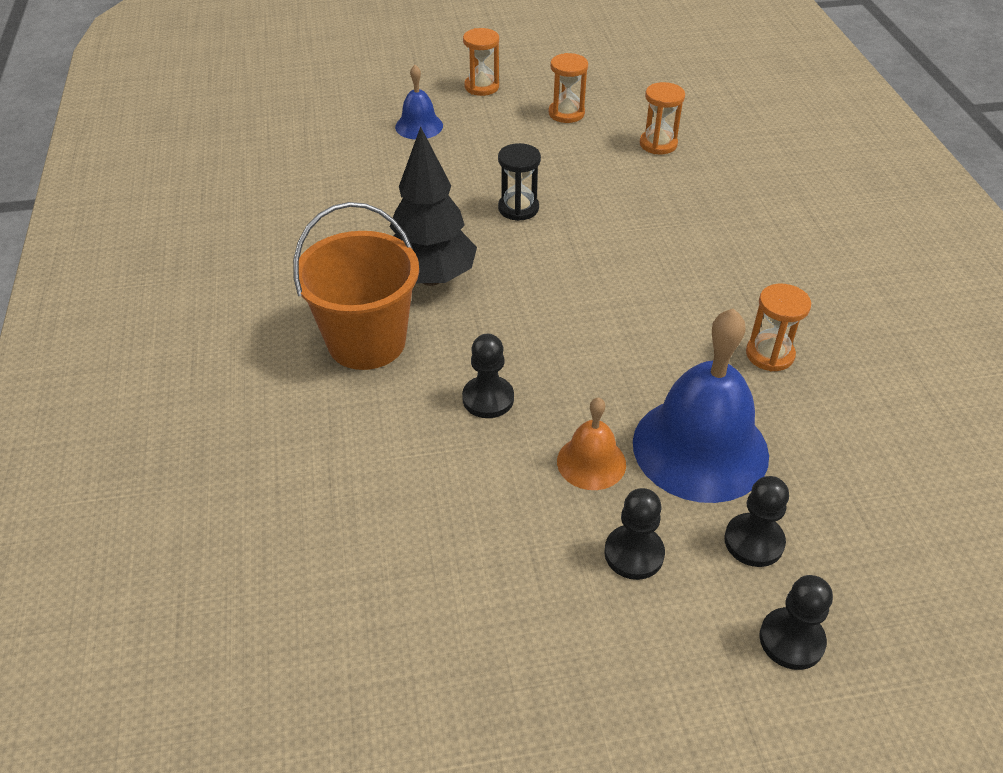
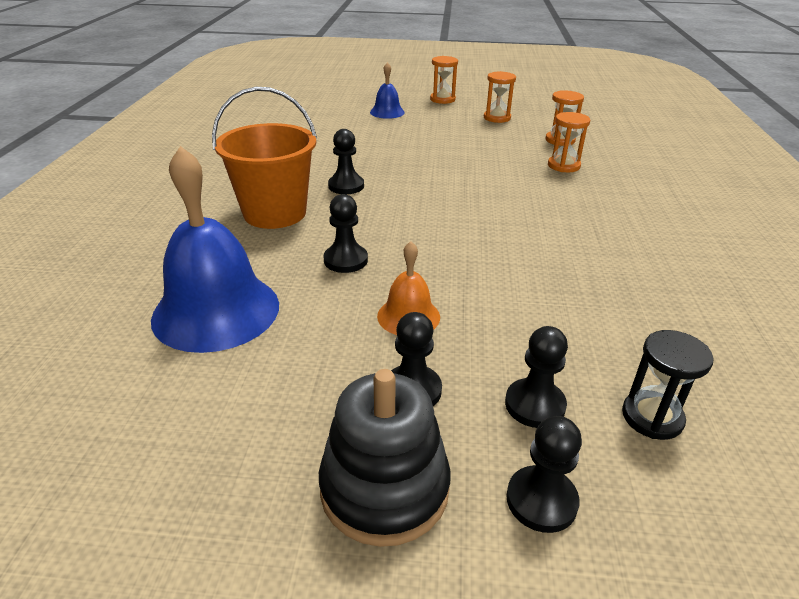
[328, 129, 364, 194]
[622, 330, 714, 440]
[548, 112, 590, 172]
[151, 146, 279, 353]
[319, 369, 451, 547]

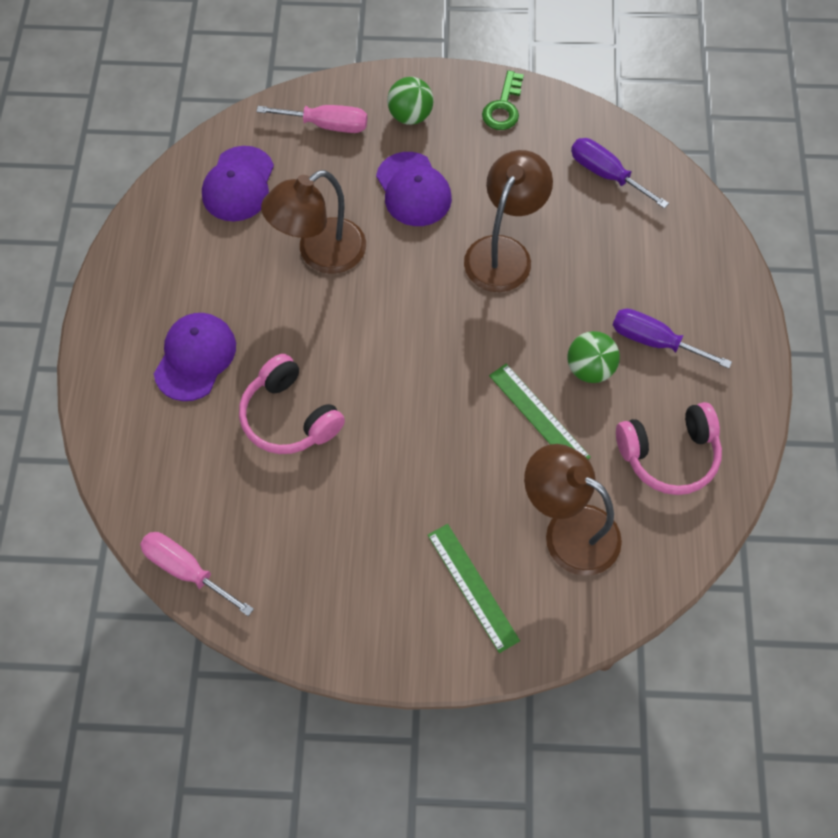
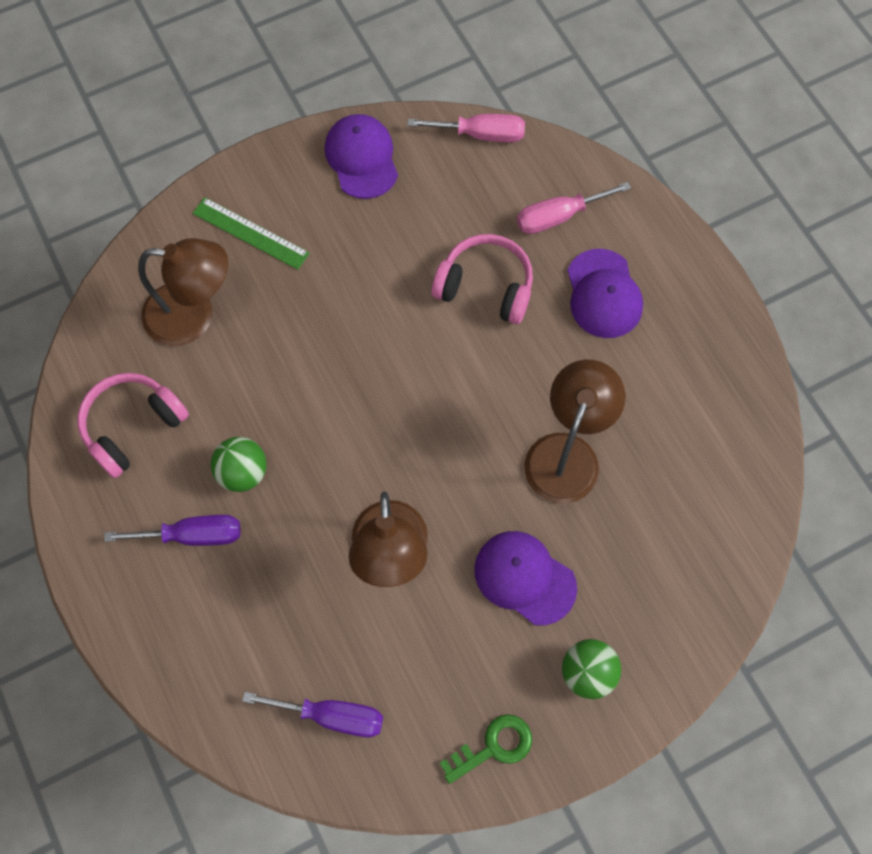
[440, 714, 532, 784]
[517, 182, 631, 234]
[325, 114, 398, 199]
[489, 364, 590, 459] (first image)

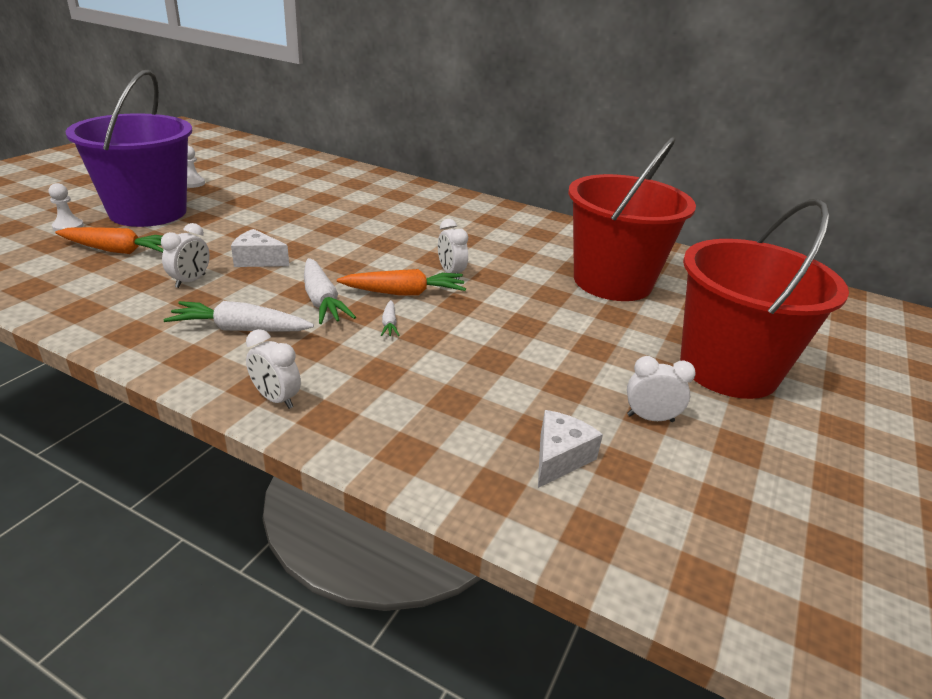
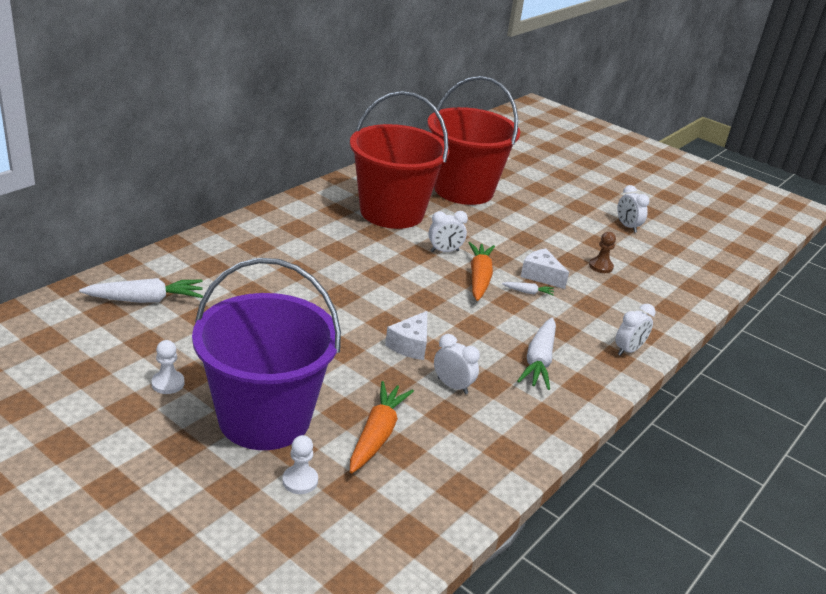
[350, 91, 449, 229]
[79, 278, 203, 303]
[617, 185, 649, 233]
[521, 248, 569, 289]
[589, 232, 616, 273]

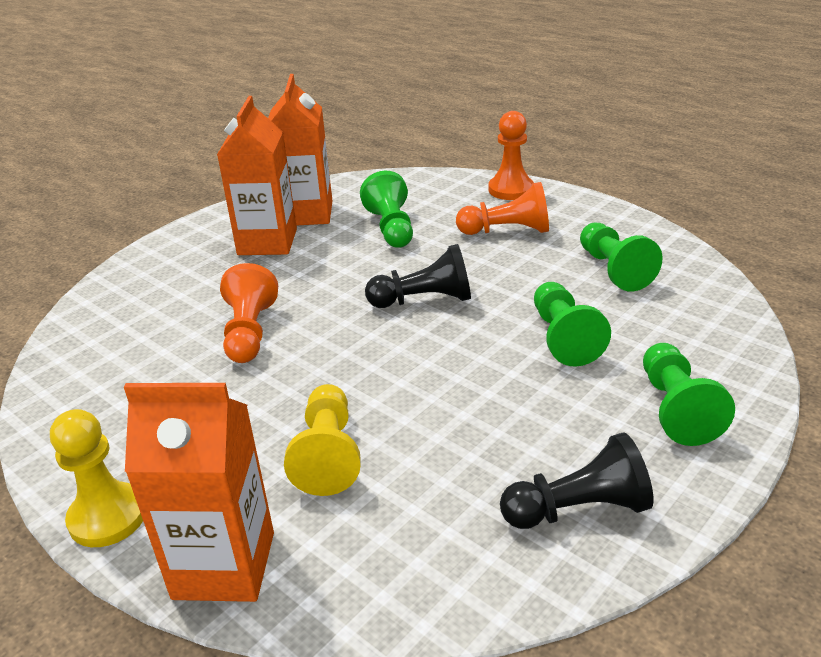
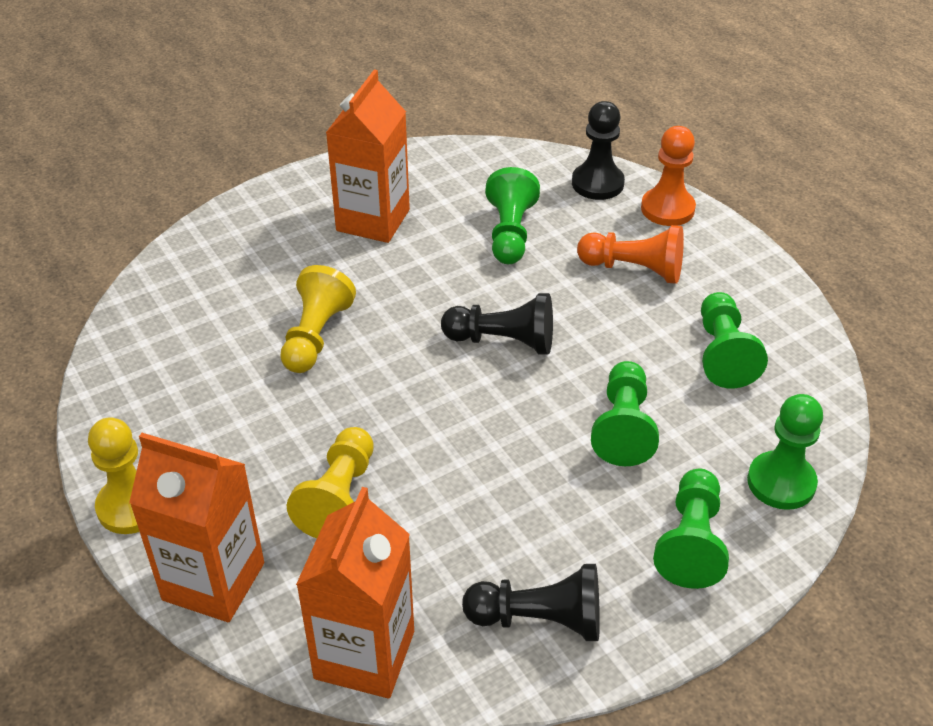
[296, 487, 414, 698]
[280, 265, 356, 373]
[572, 101, 625, 200]
[747, 394, 823, 510]

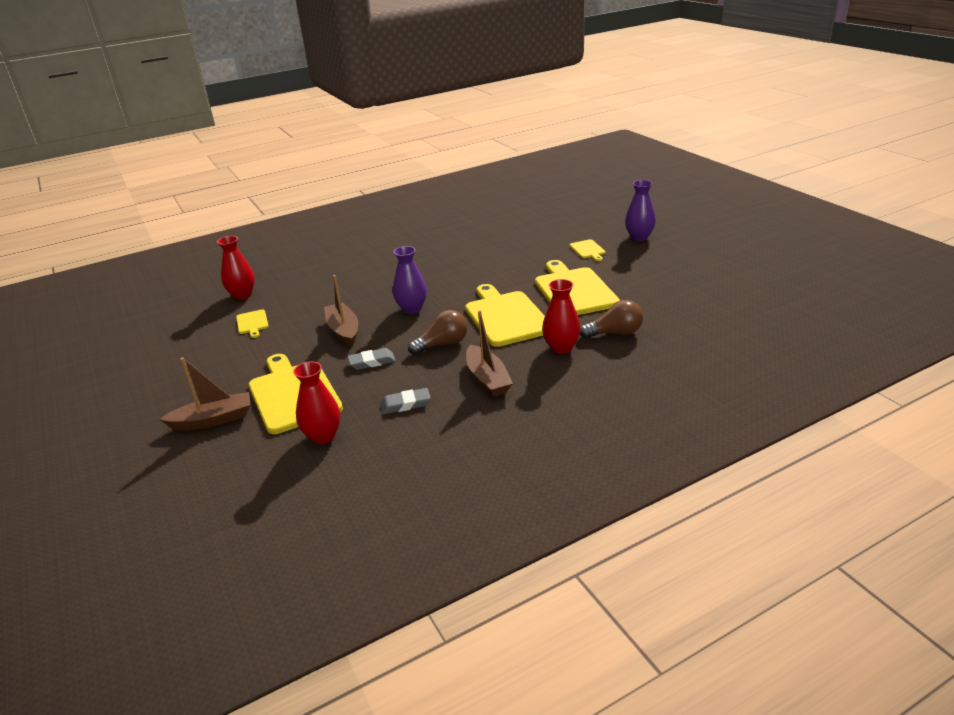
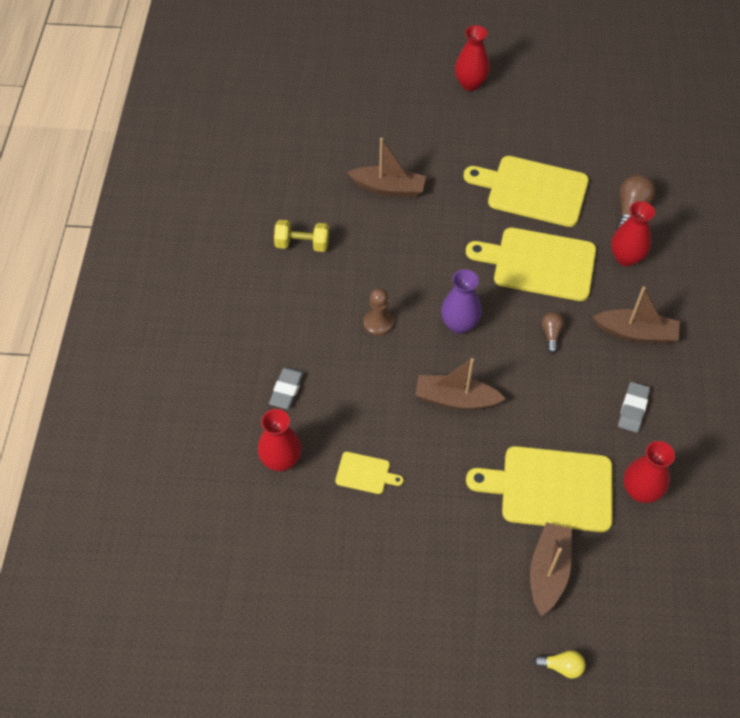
[455, 25, 490, 91]
[569, 239, 606, 261] (first image)
[541, 312, 564, 353]
[269, 367, 304, 409]
[347, 138, 426, 197]
[274, 220, 329, 252]
[364, 288, 394, 336]
[533, 650, 586, 679]

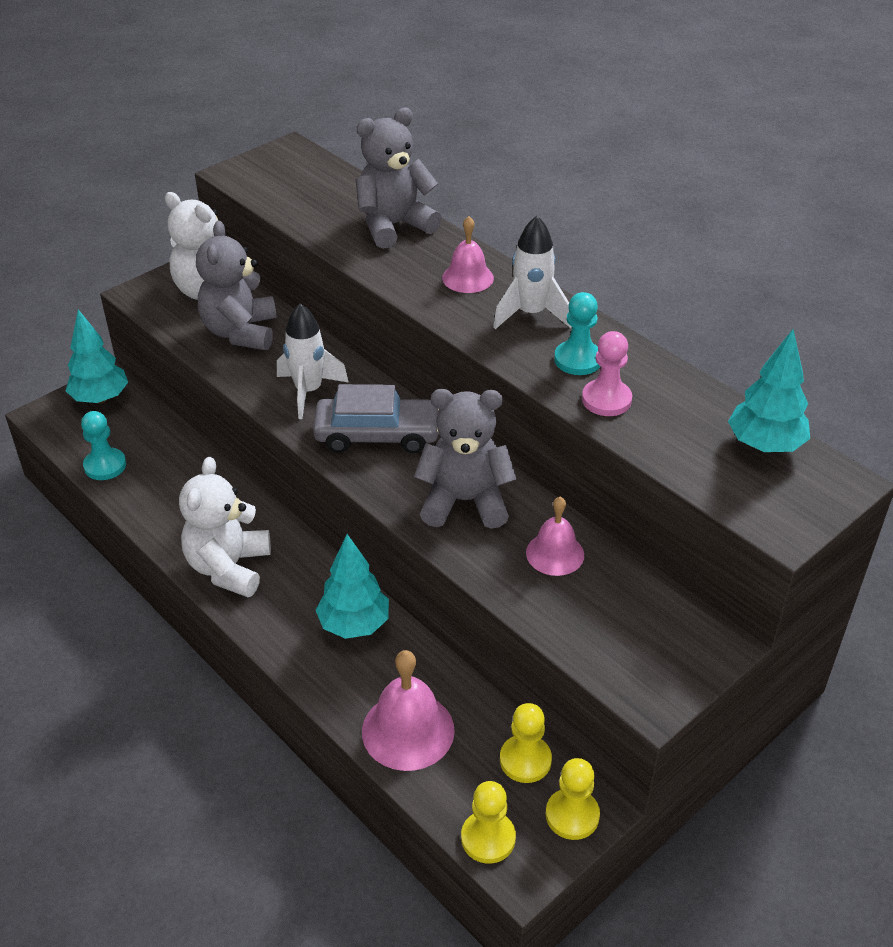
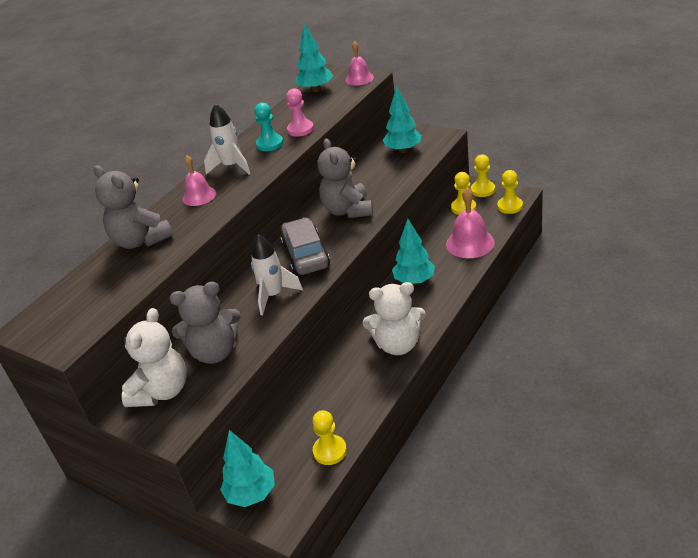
[313, 410, 347, 465]
[346, 41, 374, 86]
[383, 86, 422, 153]

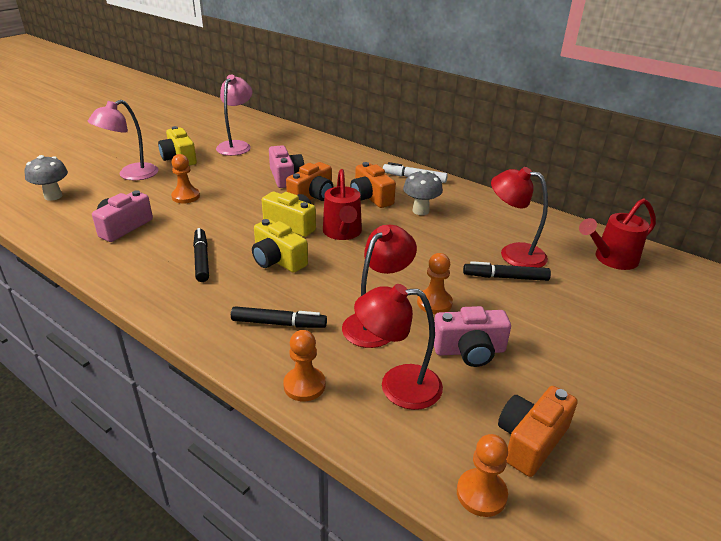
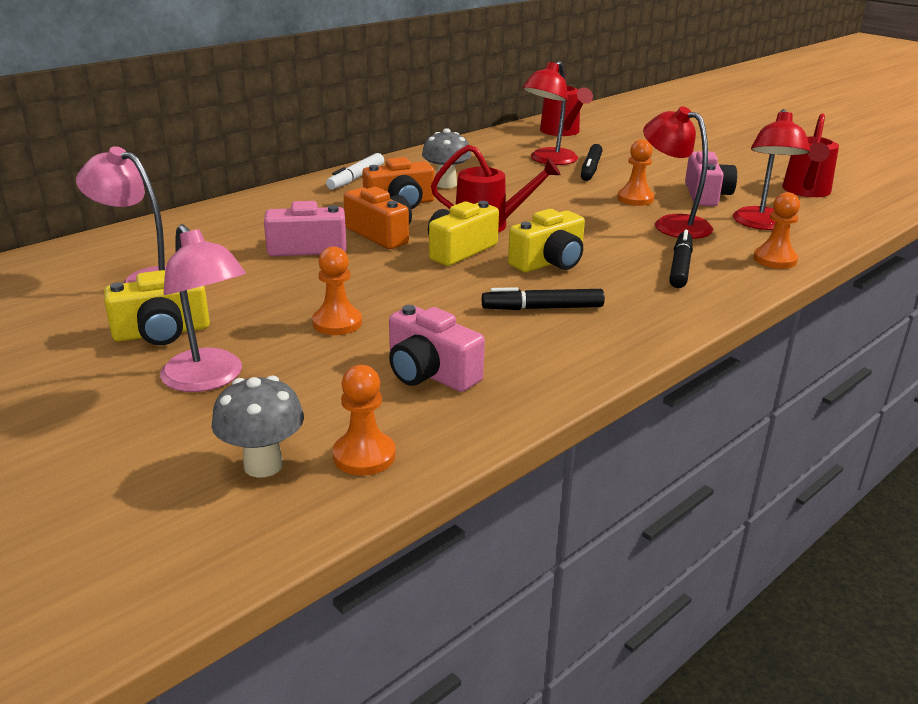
[782, 114, 839, 197]
[333, 365, 396, 476]

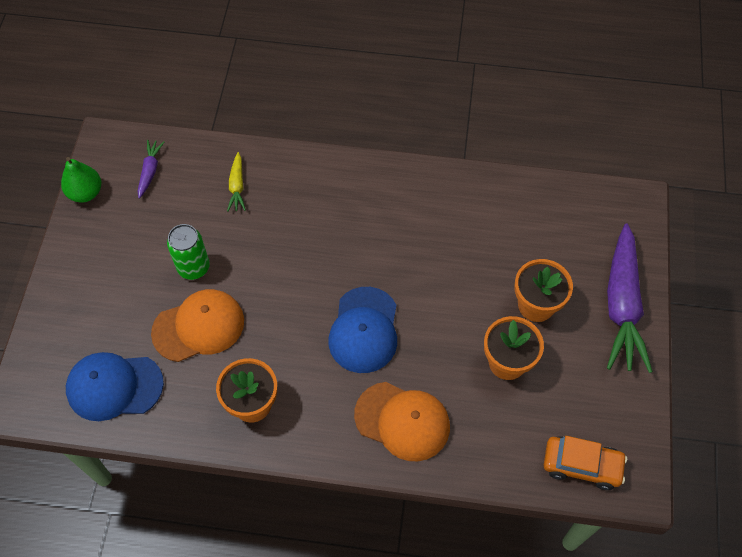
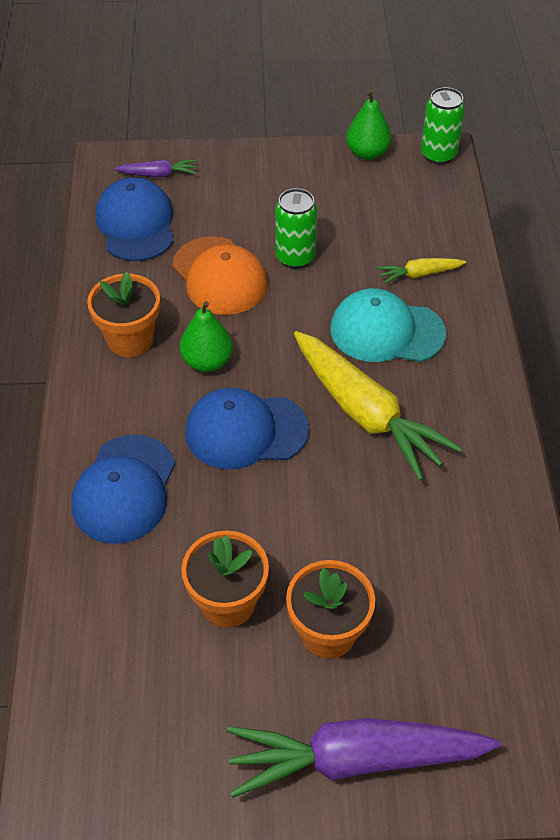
[114, 159, 197, 177]
[71, 435, 175, 544]
[544, 436, 627, 490] (first image)
[421, 87, 465, 165]
[331, 288, 446, 362]
[180, 301, 233, 372]
[294, 331, 462, 481]

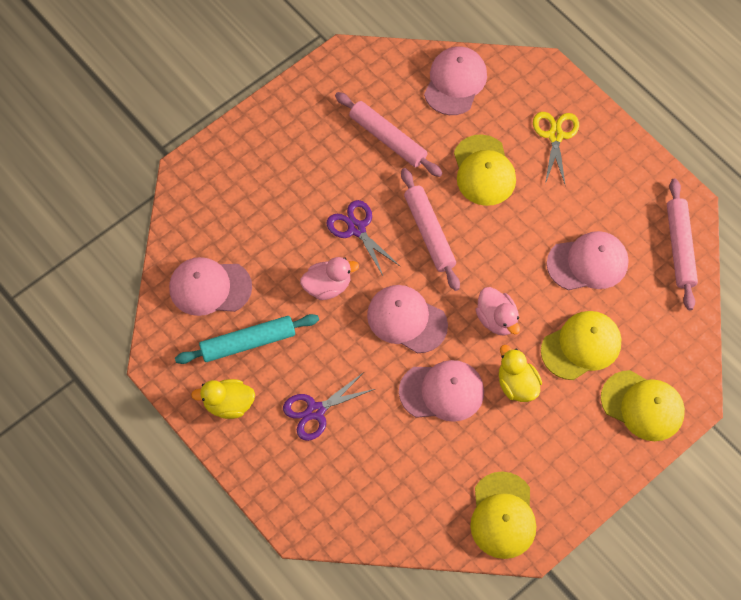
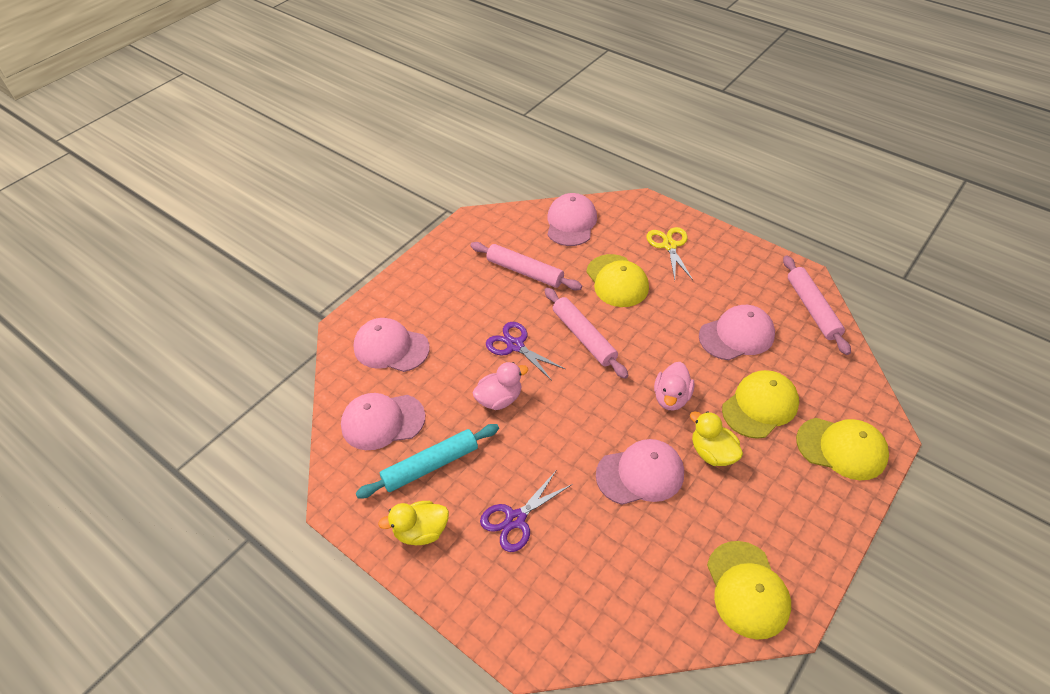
[353, 318, 430, 372]
[654, 362, 694, 411]

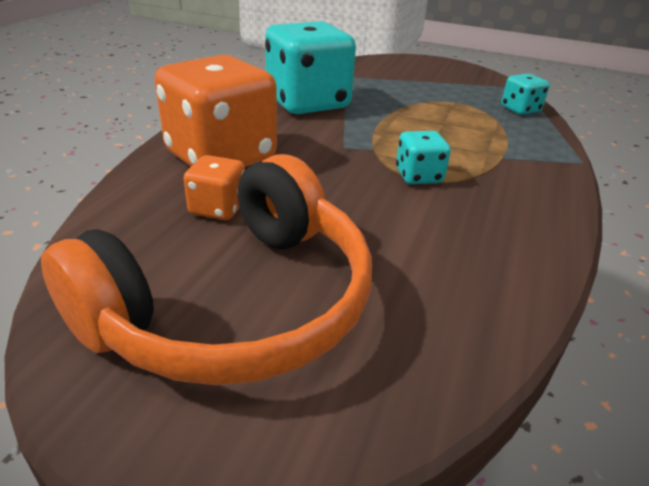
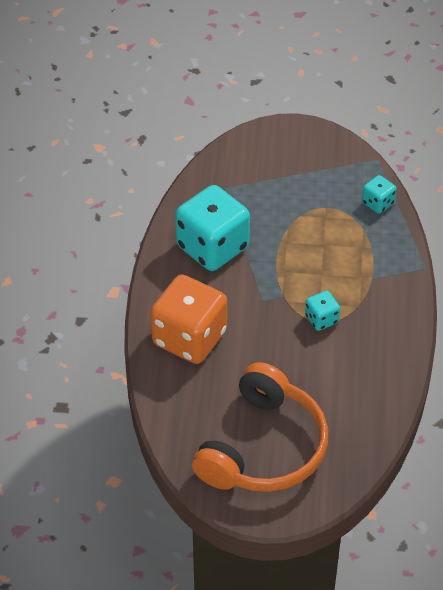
[183, 155, 245, 220] (first image)

